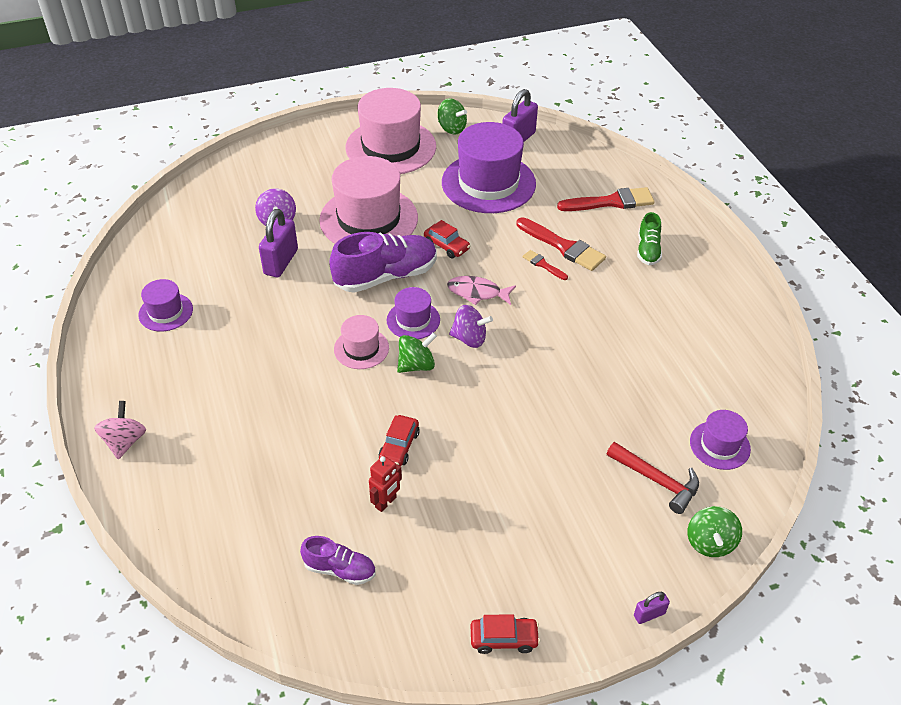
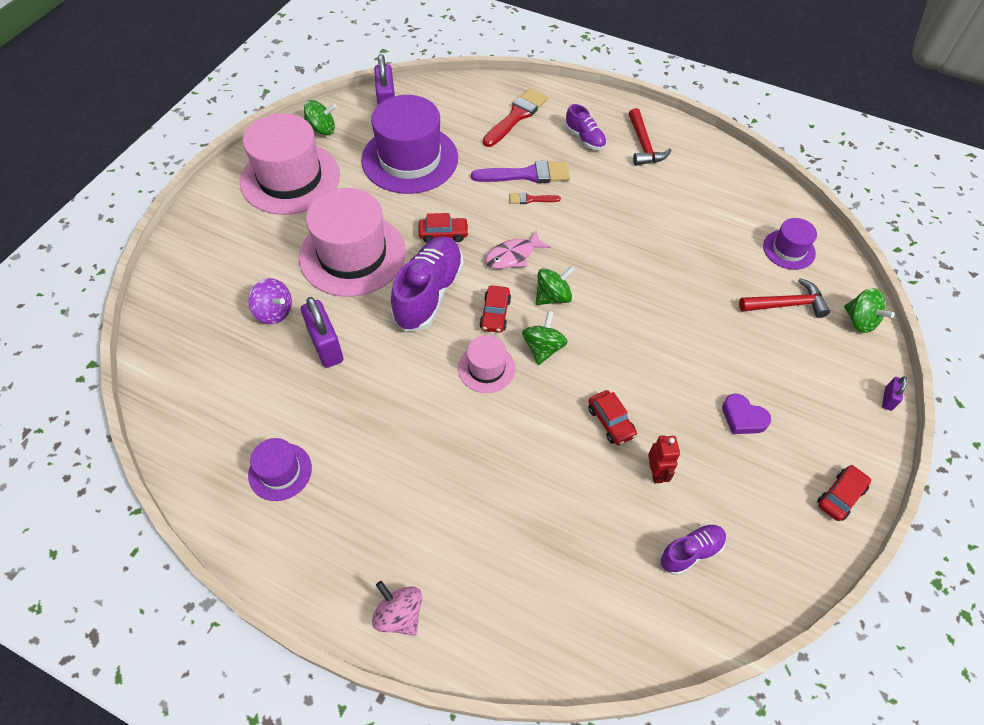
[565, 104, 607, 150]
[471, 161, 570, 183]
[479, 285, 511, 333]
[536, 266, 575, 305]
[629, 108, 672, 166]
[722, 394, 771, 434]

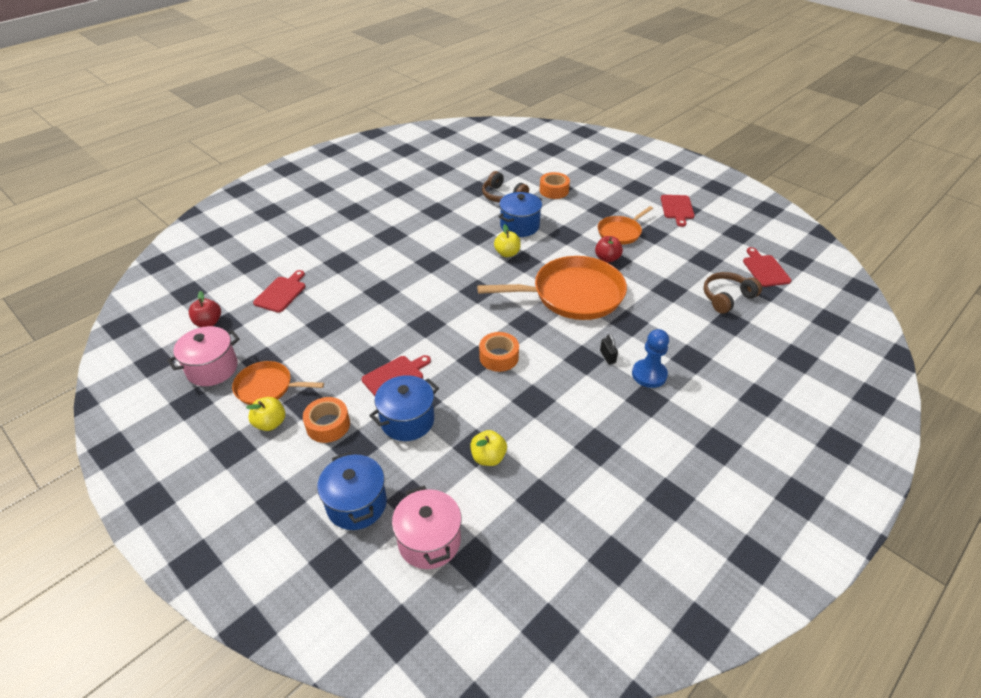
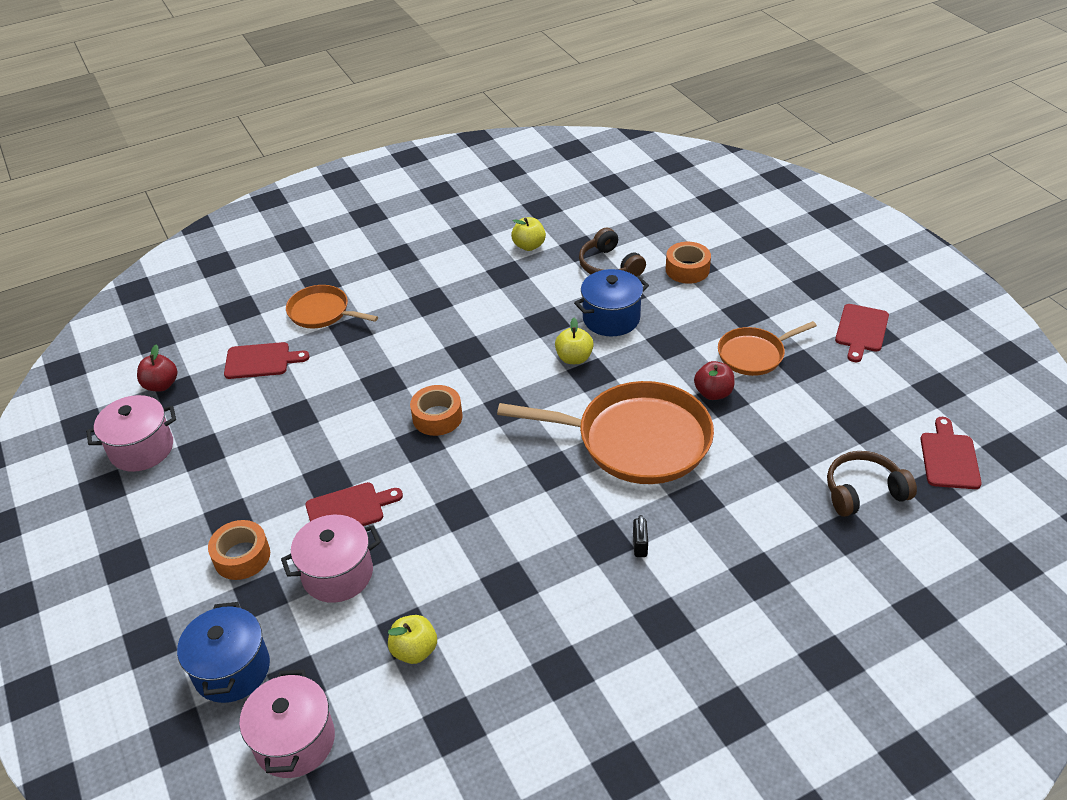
[224, 342, 310, 379]
[632, 329, 669, 388] (first image)
[410, 385, 463, 436]
[286, 285, 378, 328]
[281, 515, 381, 603]
[511, 217, 546, 251]

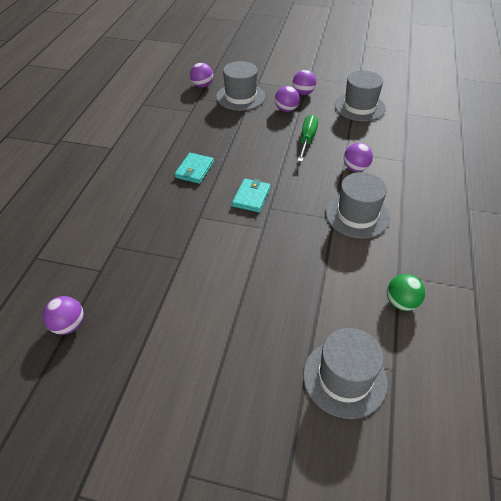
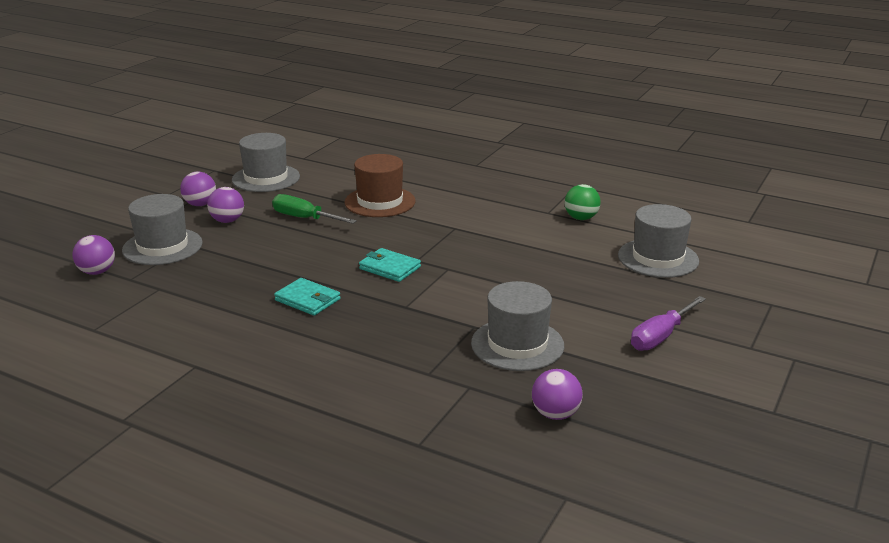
[345, 154, 416, 217]
[471, 281, 564, 371]
[631, 296, 706, 351]

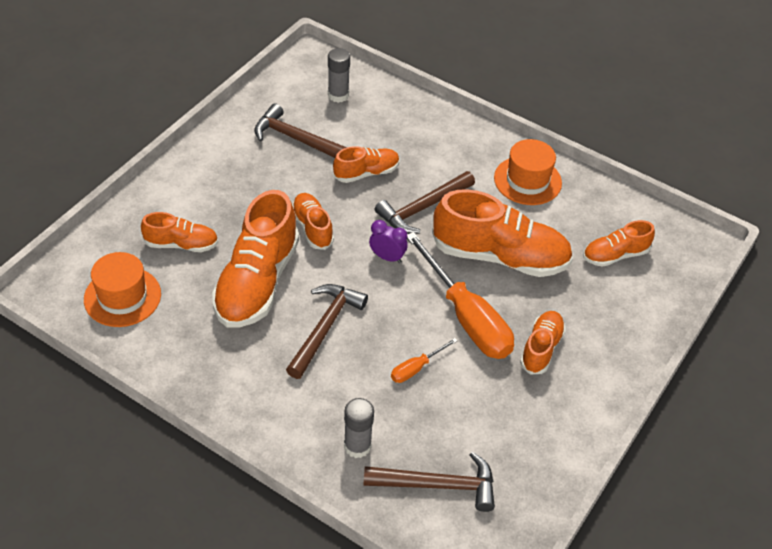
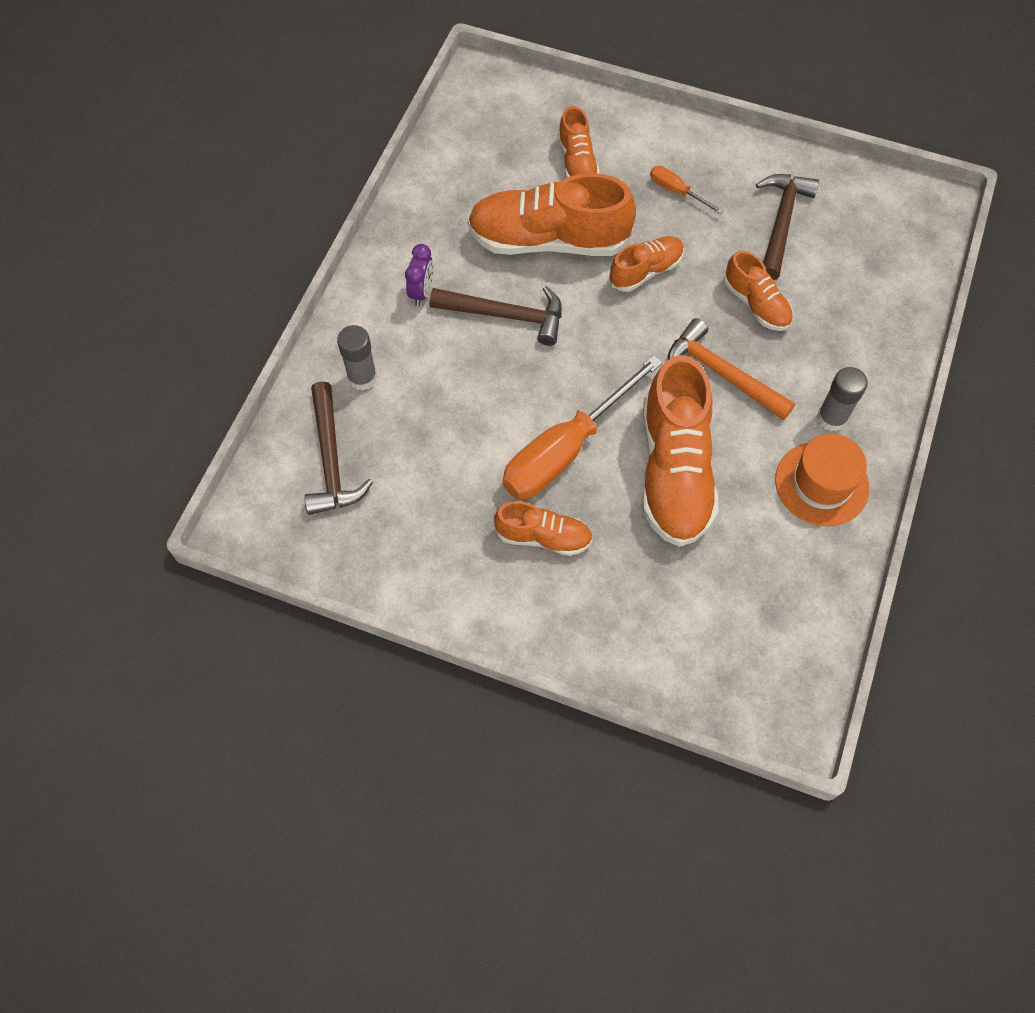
[817, 367, 868, 431]
[668, 318, 795, 420]
[405, 244, 434, 306]
[583, 220, 655, 267] (first image)
[84, 252, 161, 327] (first image)
[650, 166, 723, 214]

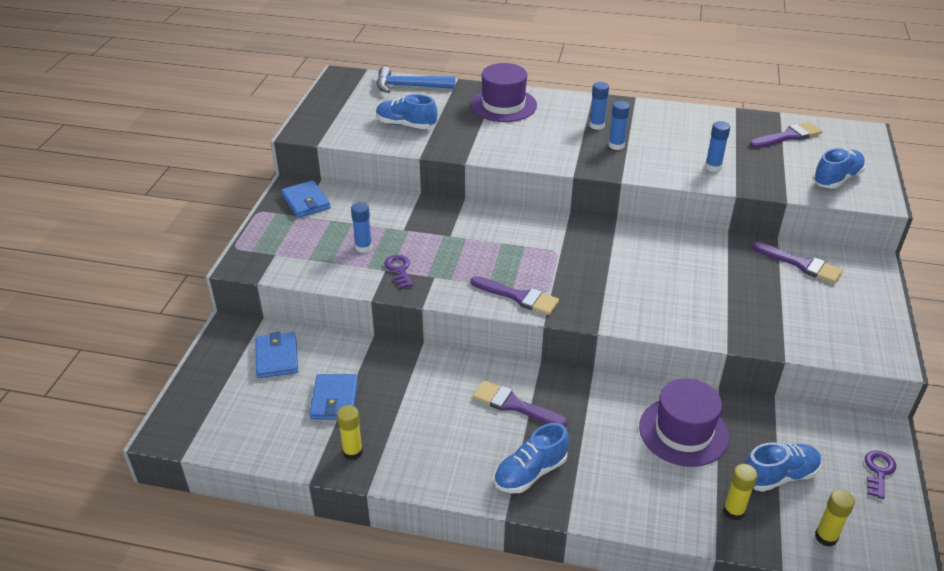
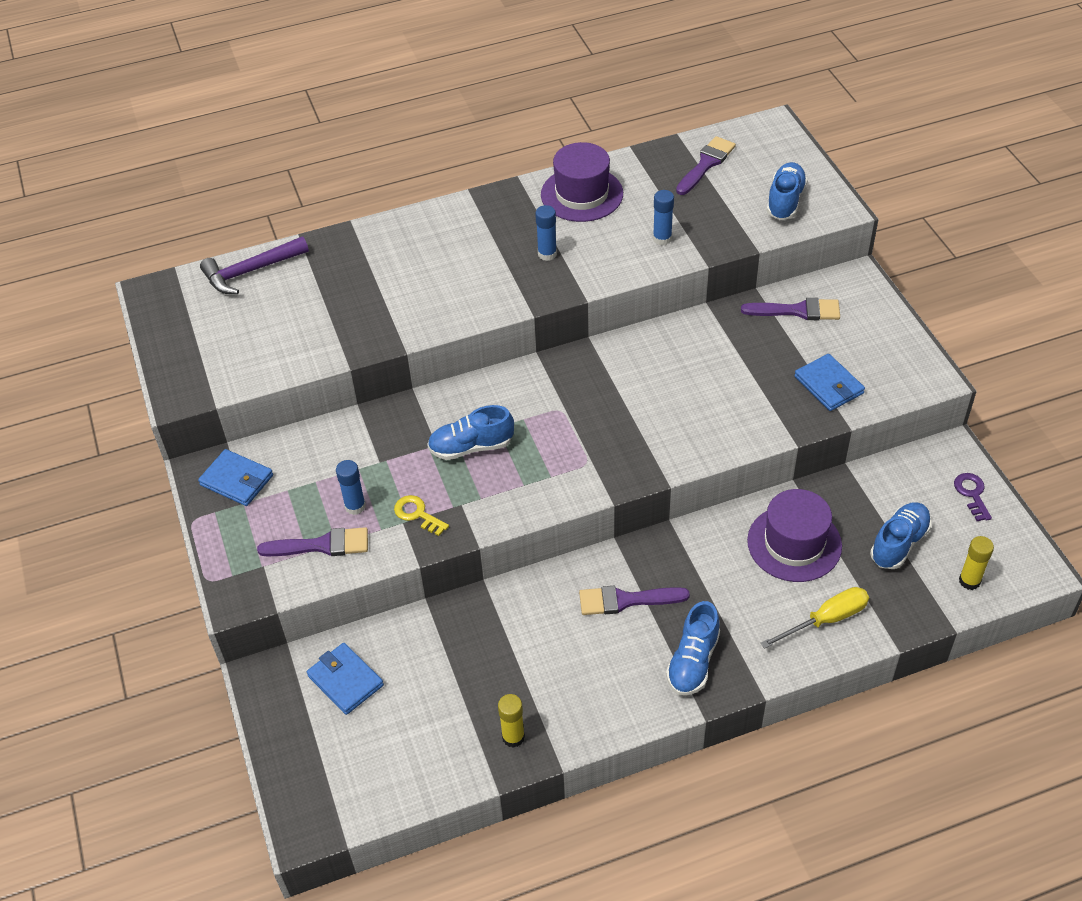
[541, 142, 623, 222]
[200, 236, 309, 294]
[589, 82, 609, 130] (first image)
[427, 405, 514, 460]
[394, 495, 449, 536]
[257, 527, 368, 556]
[794, 354, 865, 411]
[723, 464, 758, 521] (first image)
[761, 587, 869, 649]

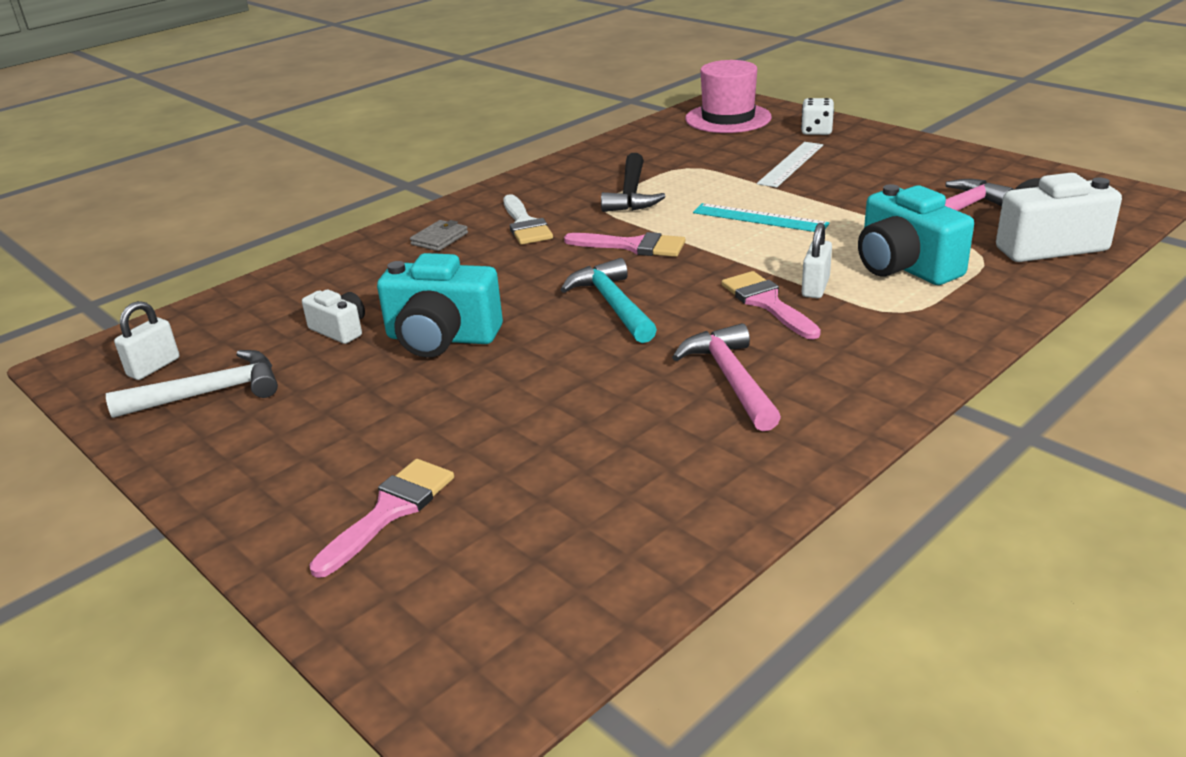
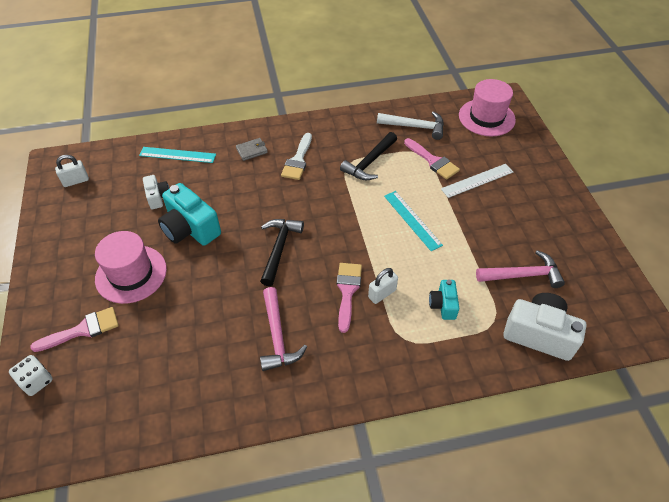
[9, 355, 53, 396]
[429, 280, 459, 320]
[404, 138, 460, 180]
[260, 219, 304, 286]
[260, 287, 307, 371]
[377, 111, 444, 140]
[139, 147, 216, 163]
[95, 231, 167, 304]

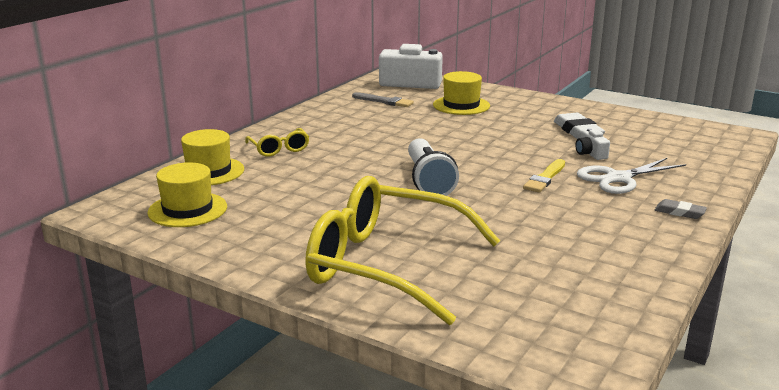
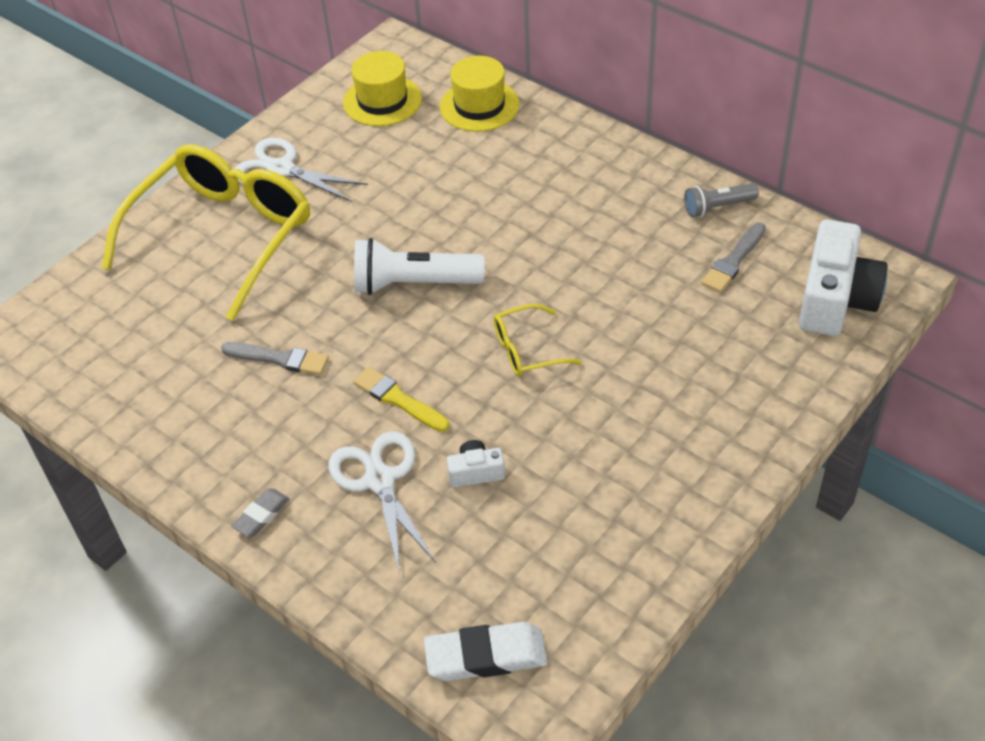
[433, 71, 490, 115] (first image)
[424, 622, 548, 681]
[494, 304, 582, 377]
[234, 137, 368, 203]
[684, 183, 759, 217]
[221, 342, 329, 375]

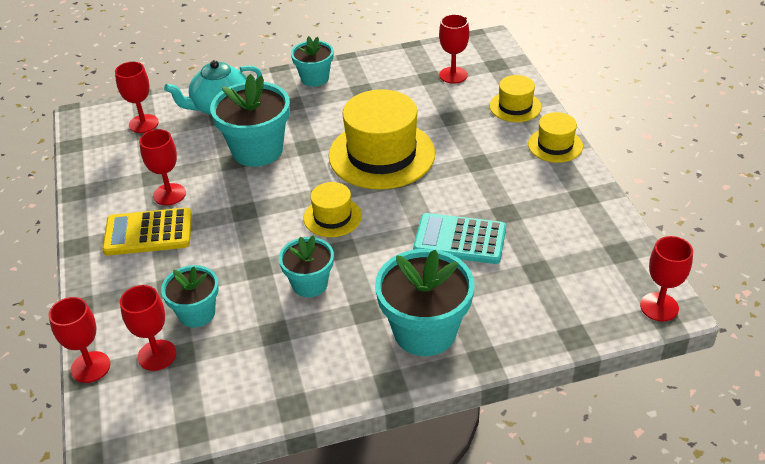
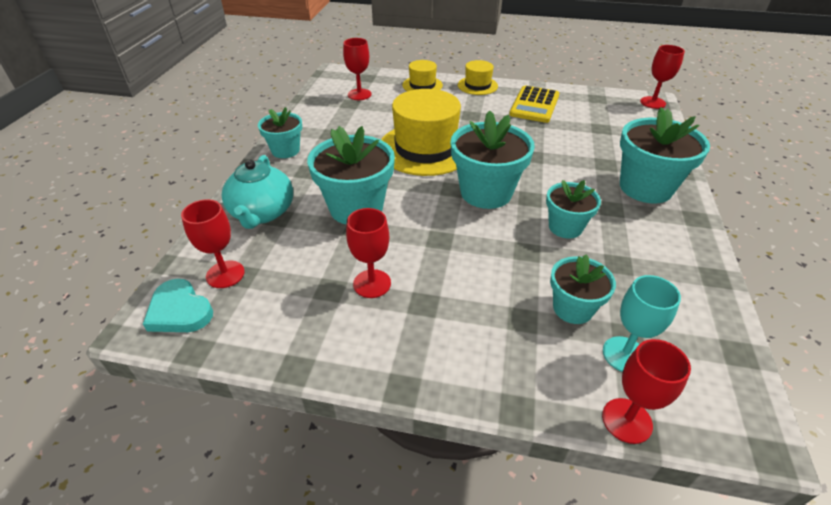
[451, 110, 535, 209]
[509, 86, 559, 123]
[413, 213, 506, 264] (first image)
[603, 275, 681, 372]
[143, 279, 213, 332]

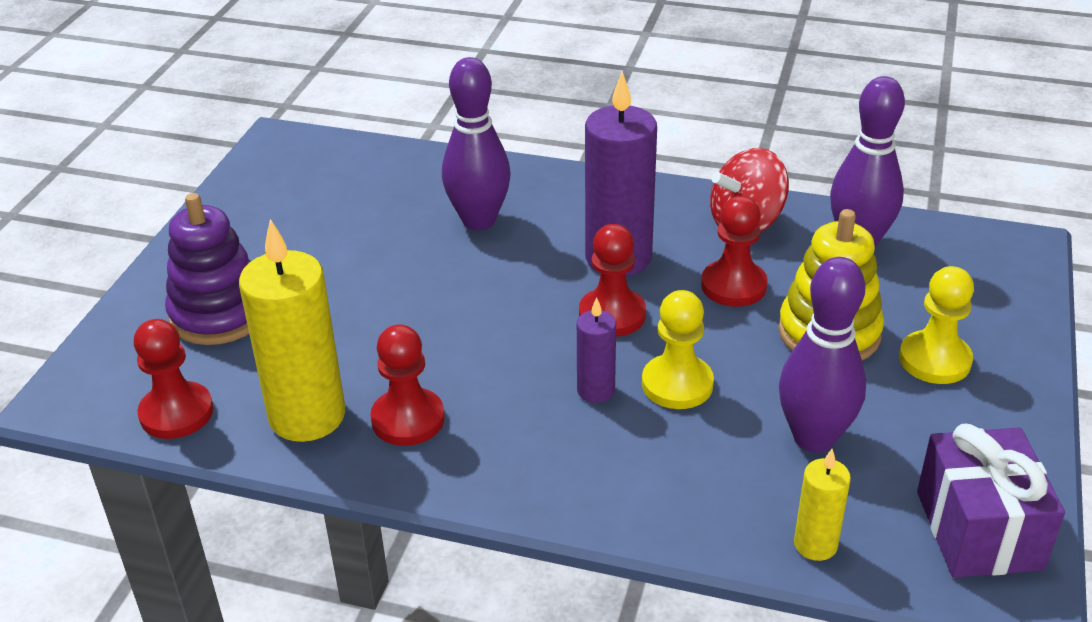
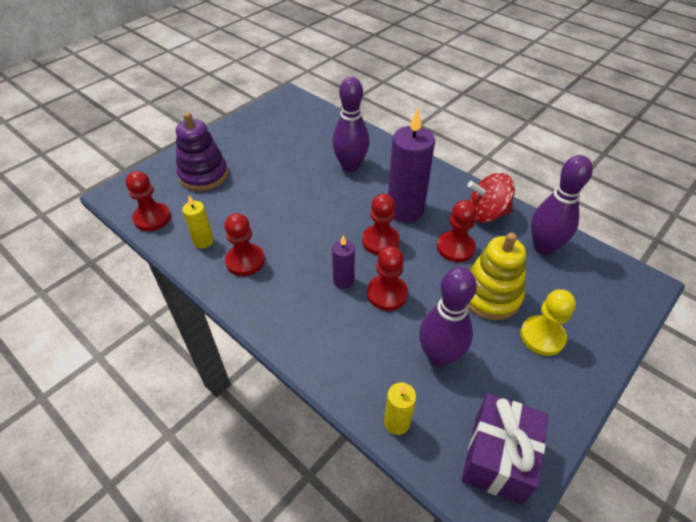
[182, 195, 214, 249]
[367, 246, 408, 311]

